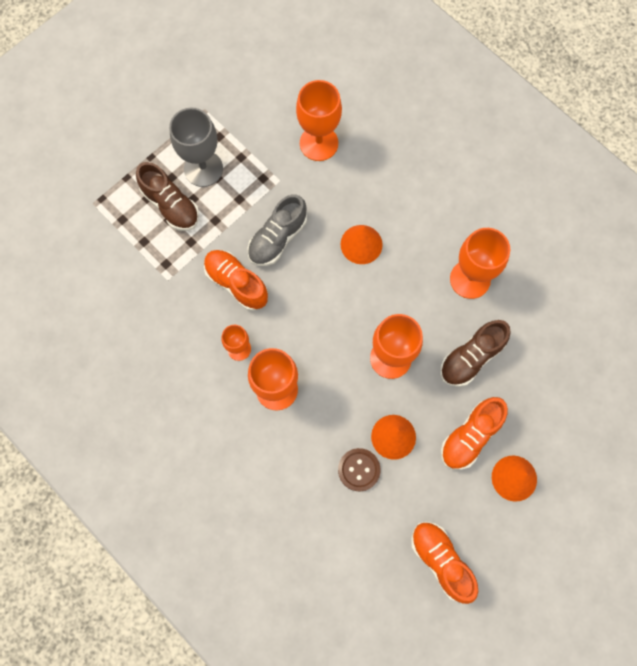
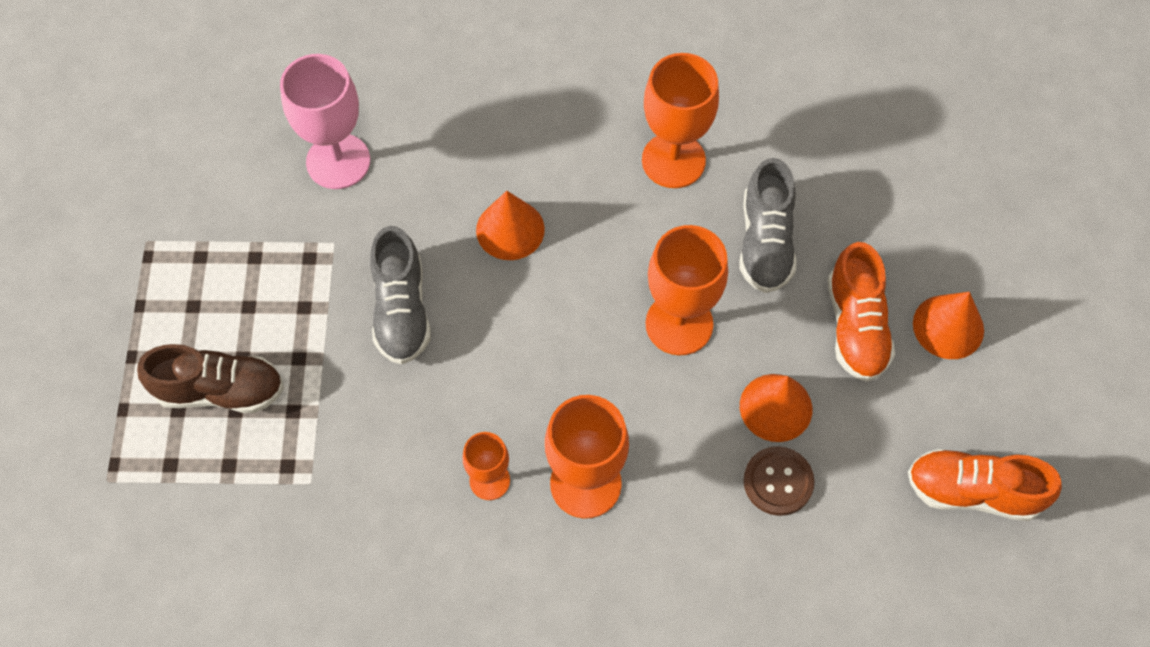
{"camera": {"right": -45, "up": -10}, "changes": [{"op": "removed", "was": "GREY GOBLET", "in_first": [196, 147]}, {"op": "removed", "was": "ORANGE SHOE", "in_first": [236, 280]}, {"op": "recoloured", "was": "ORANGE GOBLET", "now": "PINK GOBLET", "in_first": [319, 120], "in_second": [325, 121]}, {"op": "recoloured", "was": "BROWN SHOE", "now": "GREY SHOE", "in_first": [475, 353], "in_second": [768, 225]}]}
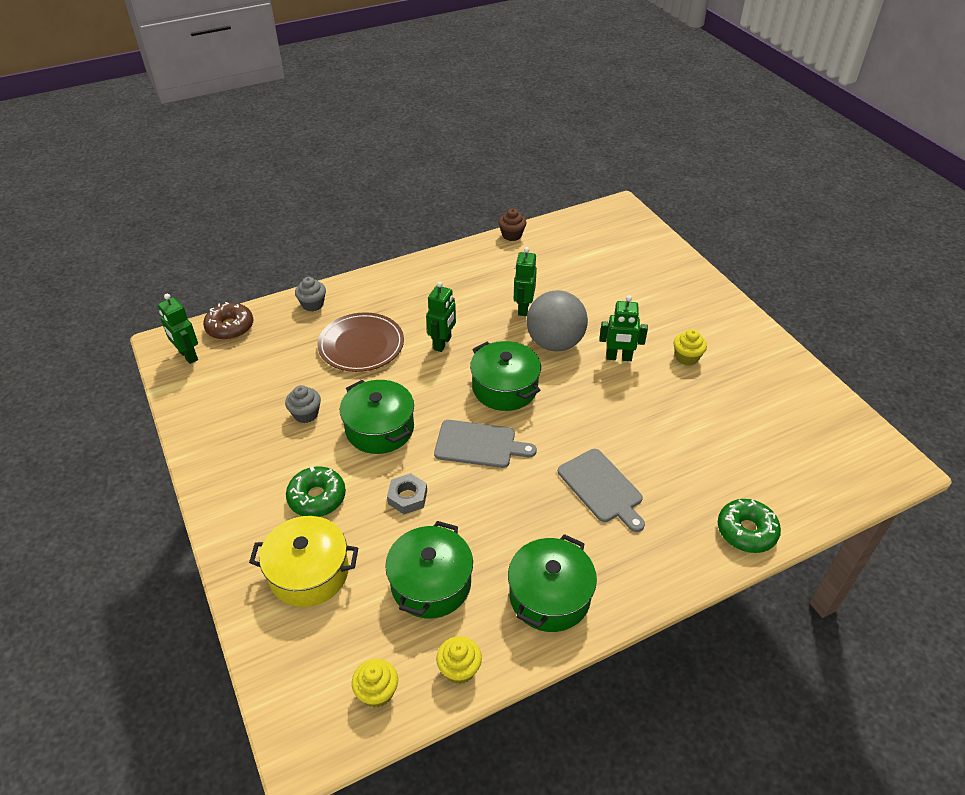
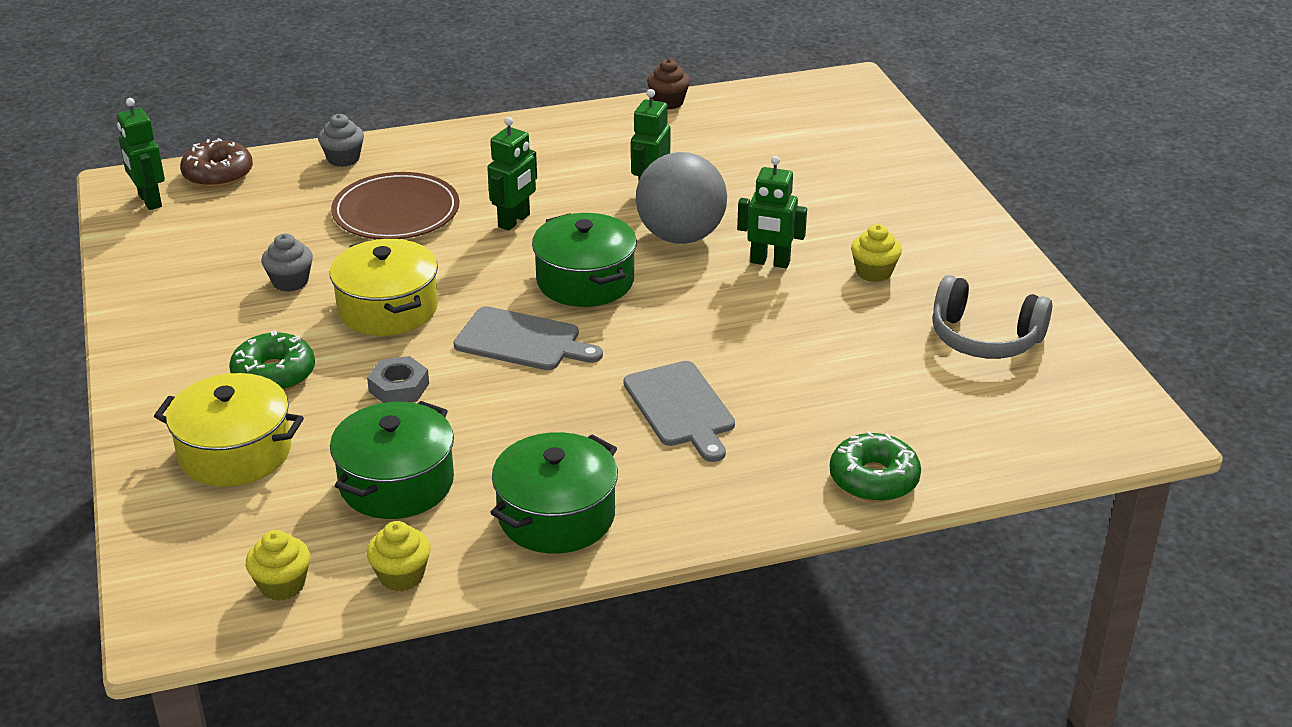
{"camera": {"right": 10, "up": -10}, "changes": [{"op": "added", "now": "GREY HEADPHONES", "in_second": [992, 317]}, {"op": "recoloured", "was": "GREEN POT", "now": "YELLOW POT", "in_first": [377, 417], "in_second": [384, 287]}]}
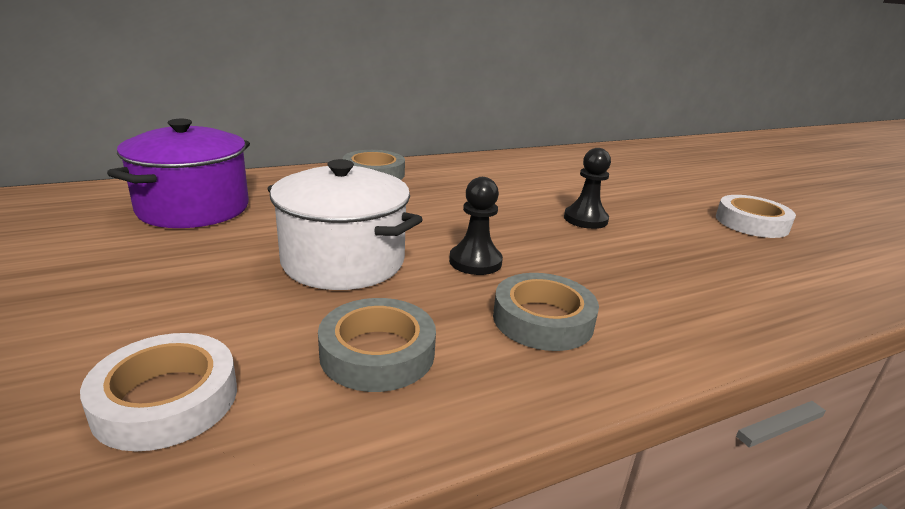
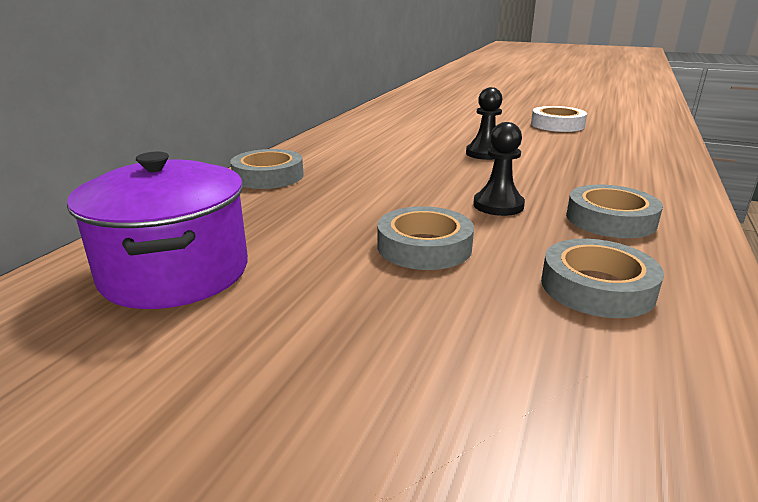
{"camera": {"right": -40, "up": 0}, "changes": [{"op": "removed", "was": "WHITE TAPE", "in_first": [158, 392]}, {"op": "replaced", "was": "WHITE POT", "now": "GREY TAPE", "in_first": [345, 224], "in_second": [425, 238]}]}
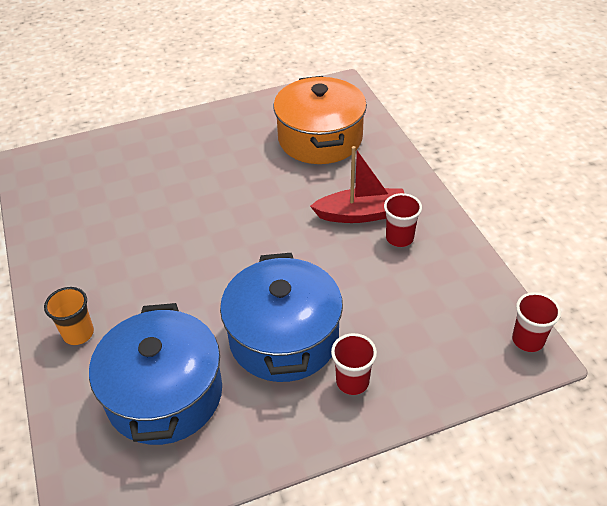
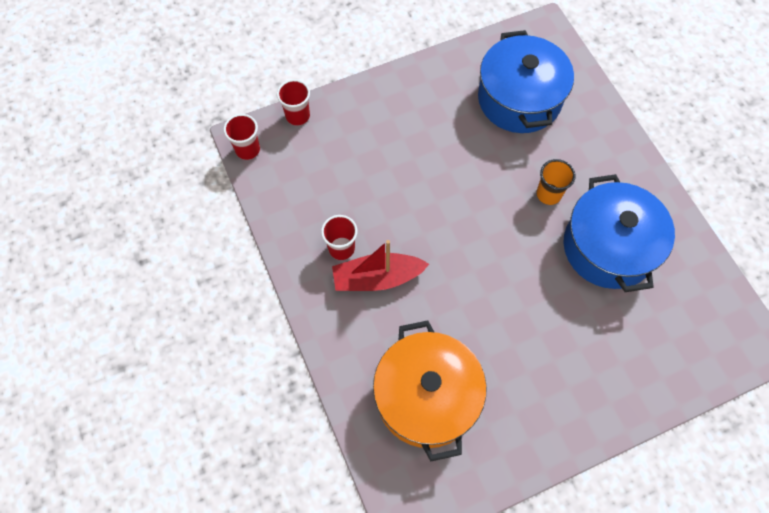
{"camera": {"right": 175, "up": 20}, "changes": [{"op": "moved", "was": "ORANGE CUP", "in_first": [69, 316], "in_second": [555, 182]}, {"op": "moved", "was": "BLUE POT", "in_first": [281, 317], "in_second": [619, 233]}, {"op": "moved", "was": "RED CUP", "in_first": [354, 364], "in_second": [293, 102]}]}
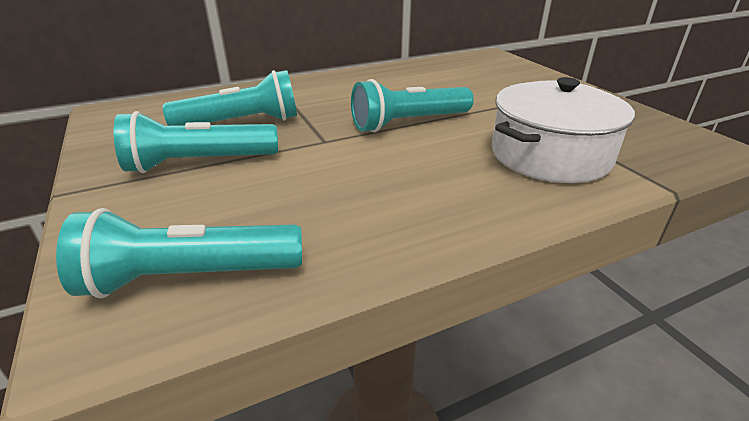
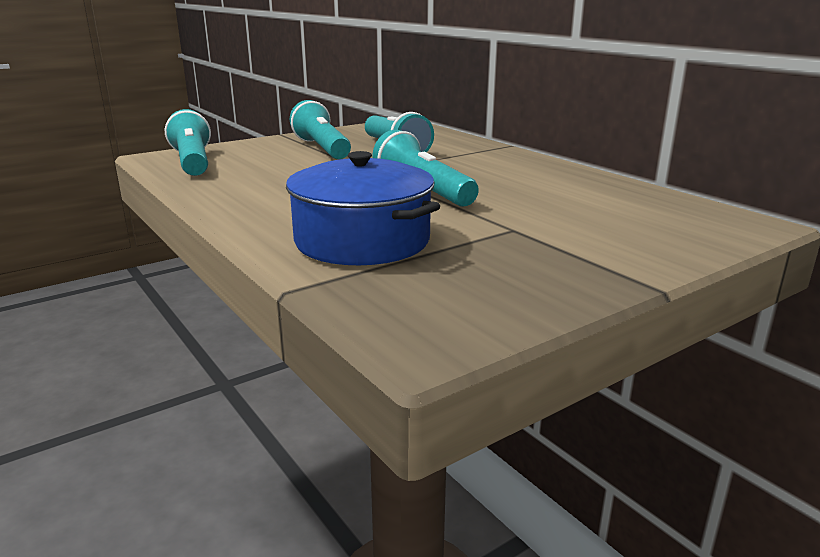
{"camera": {"right": 80, "up": -10}, "changes": [{"op": "recoloured", "was": "WHITE POT", "now": "BLUE POT", "in_first": [563, 130], "in_second": [363, 208]}]}
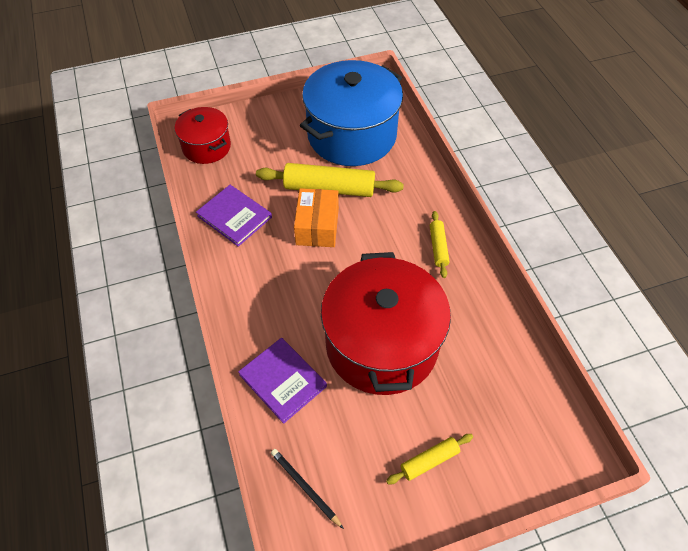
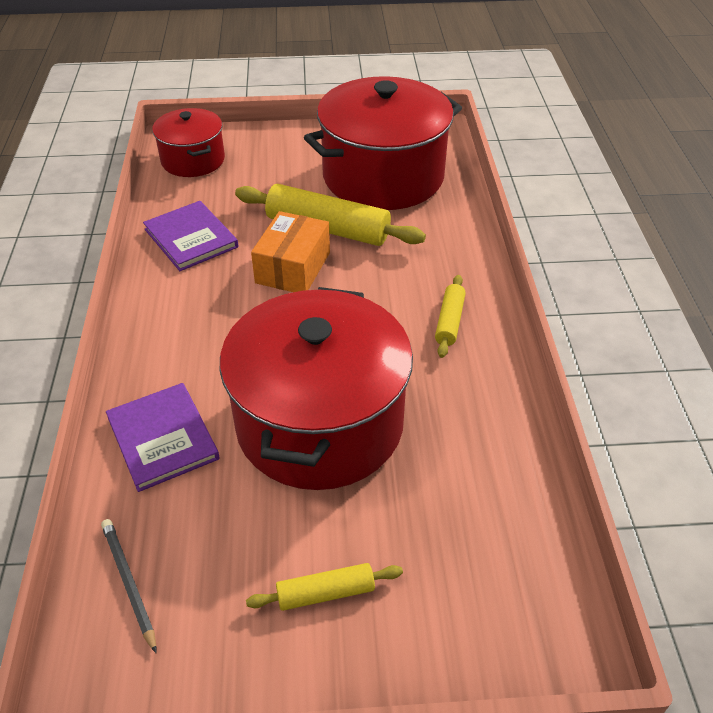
{"camera": {"right": 15, "up": -10}, "changes": [{"op": "recoloured", "was": "BLUE POT", "now": "RED POT", "in_first": [351, 113], "in_second": [383, 143]}]}
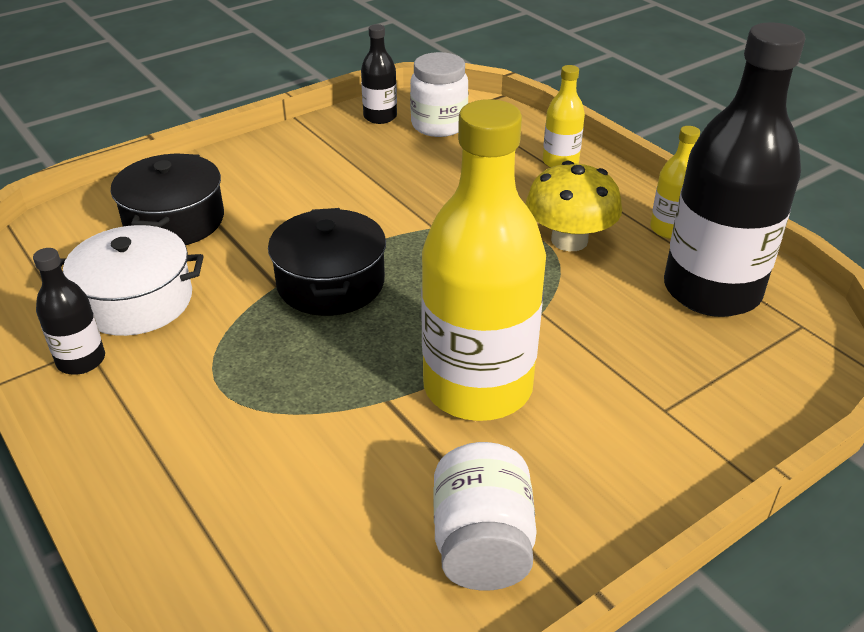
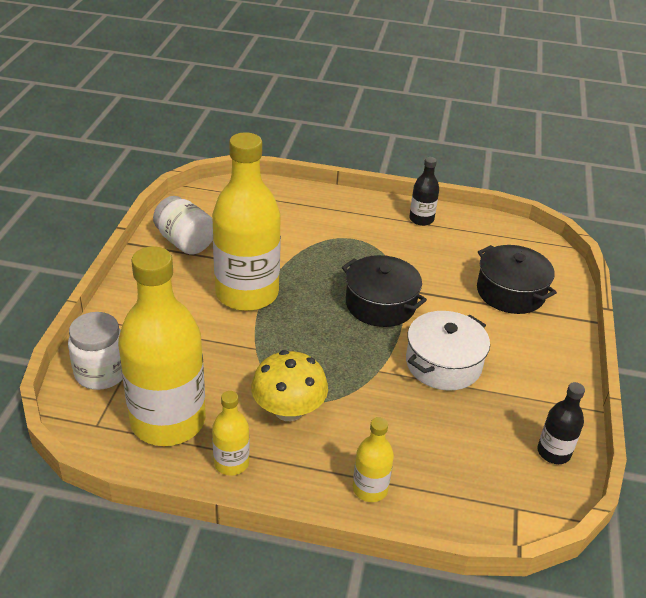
{"camera": {"right": 135, "up": 0}, "changes": [{"op": "moved", "was": "WHITE POT", "in_first": [131, 280], "in_second": [448, 351]}, {"op": "moved", "was": "WHITE JAR", "in_first": [439, 94], "in_second": [95, 351]}, {"op": "recoloured", "was": "BLACK BOTTLE", "now": "YELLOW BOTTLE", "in_first": [734, 169], "in_second": [162, 346]}]}
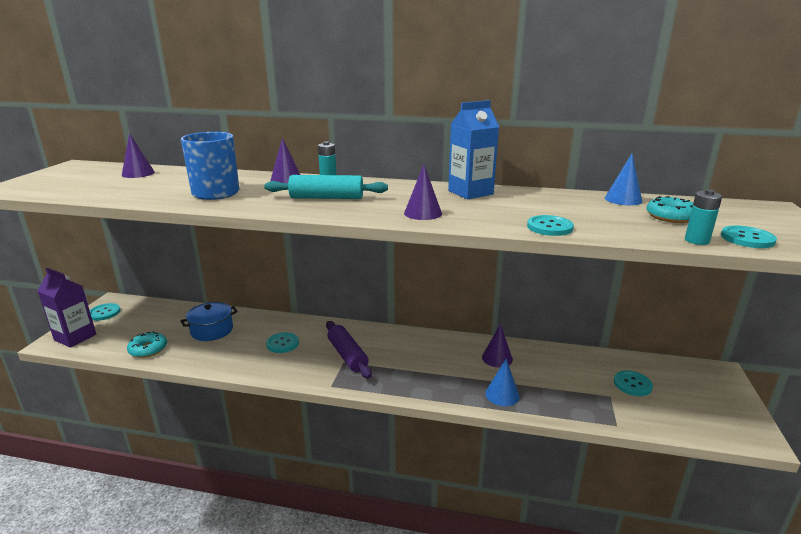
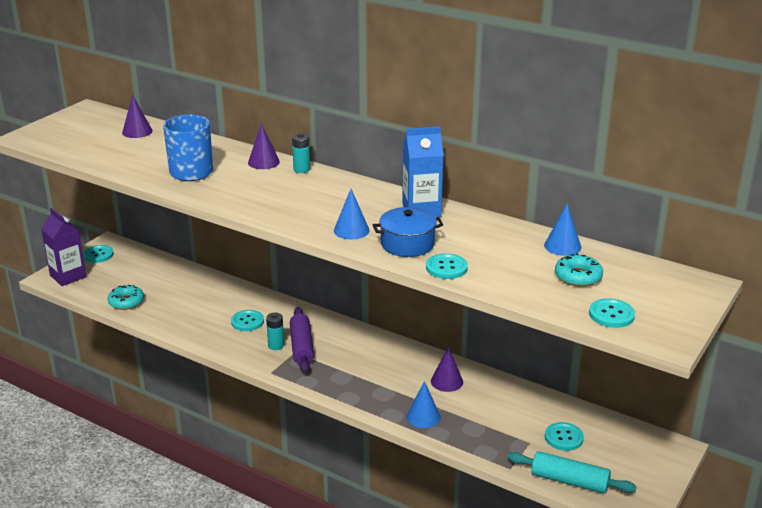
{"camera": {"right": 20, "up": 5}, "changes": [{"op": "moved", "was": "BLUE POT", "in_first": [209, 321], "in_second": [408, 232]}, {"op": "moved", "was": "TURQUOISE ROLLING PIN", "in_first": [326, 187], "in_second": [572, 472]}, {"op": "moved", "was": "TURQUOISE BATTERY", "in_first": [703, 217], "in_second": [275, 331]}, {"op": "recoloured", "was": "PURPLE CONE", "now": "BLUE CONE", "in_first": [423, 192], "in_second": [352, 214]}]}
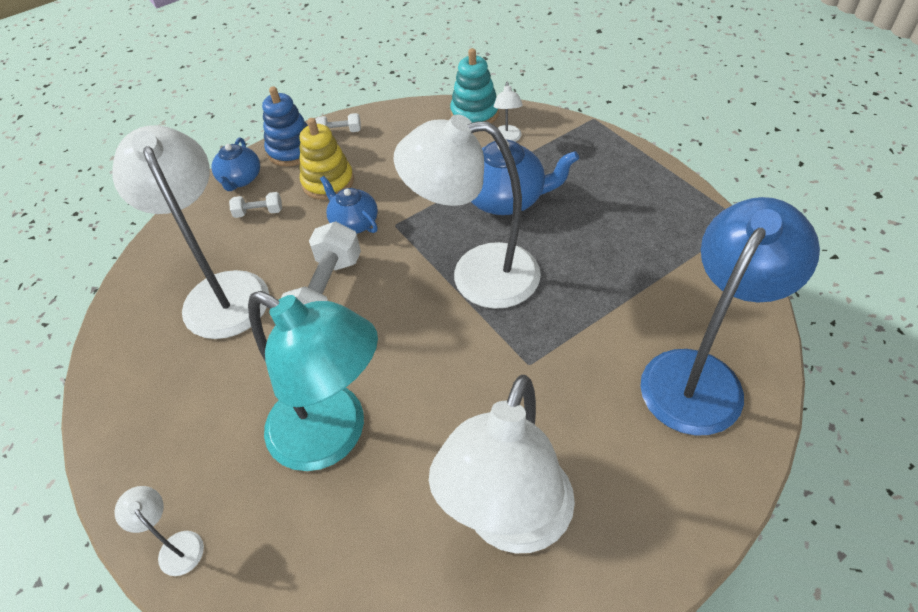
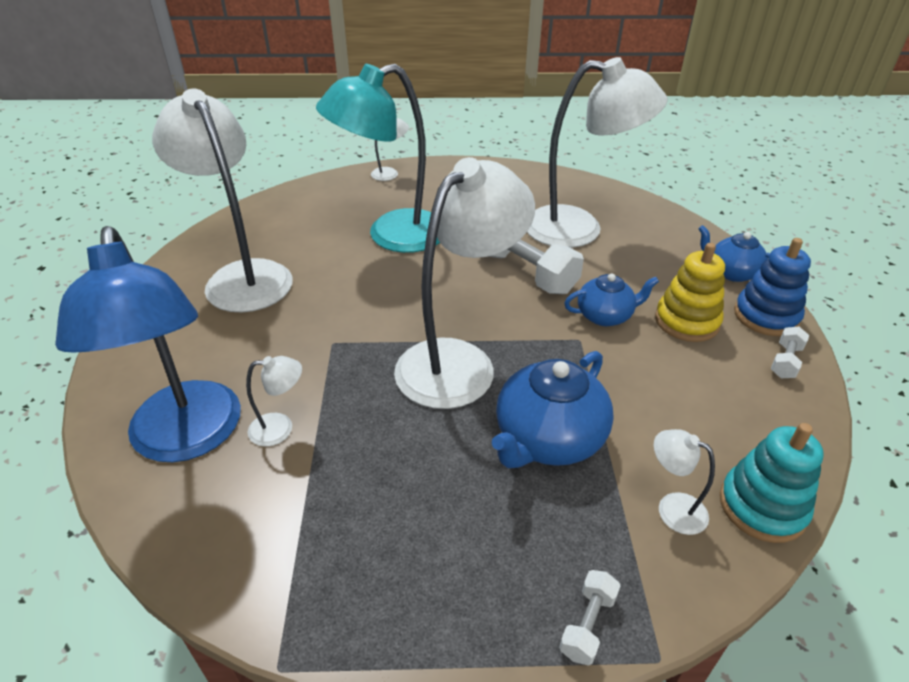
{"camera": {"right": 120, "up": -10}, "changes": [{"op": "added", "now": "WHITE LAMP", "in_second": [274, 401]}, {"op": "moved", "was": "WHITE DUMBBELL", "in_first": [255, 205], "in_second": [590, 618]}]}
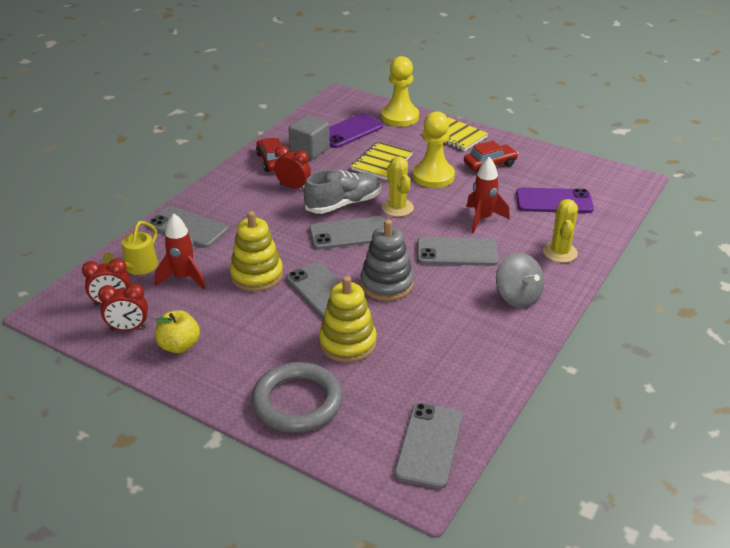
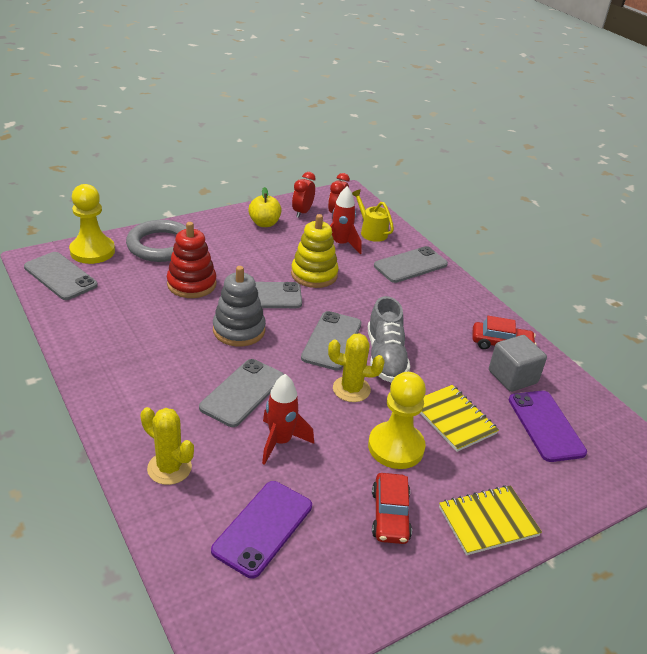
{"camera": {"right": 115, "up": 0}, "changes": [{"op": "removed", "was": "RED CLOCK", "in_first": [292, 168]}, {"op": "removed", "was": "GREY SPINNING TOP", "in_first": [520, 280]}, {"op": "moved", "was": "YELLOW PAWN", "in_first": [400, 91], "in_second": [92, 224]}, {"op": "recoloured", "was": "YELLOW STACKING TOY", "now": "RED STACKING TOY", "in_first": [348, 319], "in_second": [191, 260]}]}
